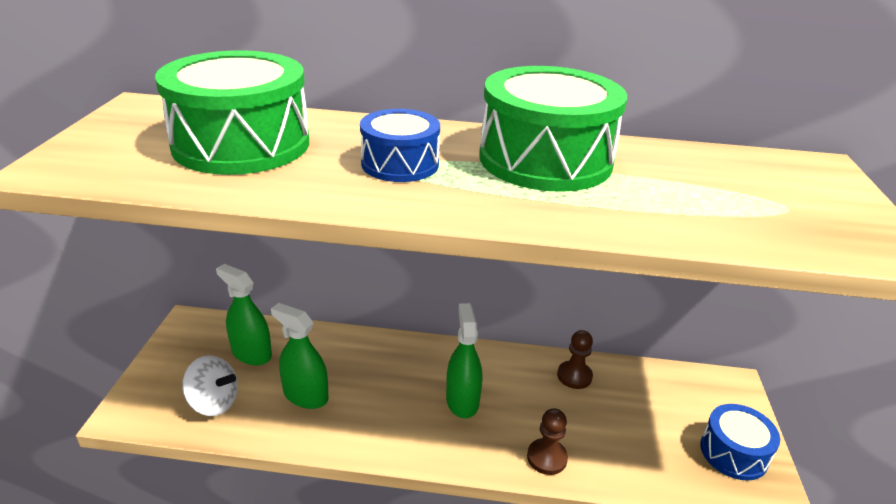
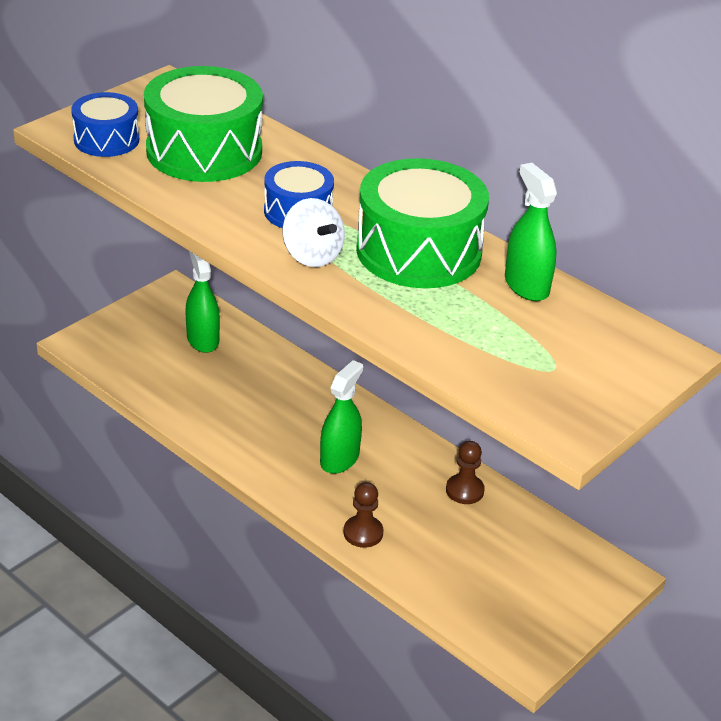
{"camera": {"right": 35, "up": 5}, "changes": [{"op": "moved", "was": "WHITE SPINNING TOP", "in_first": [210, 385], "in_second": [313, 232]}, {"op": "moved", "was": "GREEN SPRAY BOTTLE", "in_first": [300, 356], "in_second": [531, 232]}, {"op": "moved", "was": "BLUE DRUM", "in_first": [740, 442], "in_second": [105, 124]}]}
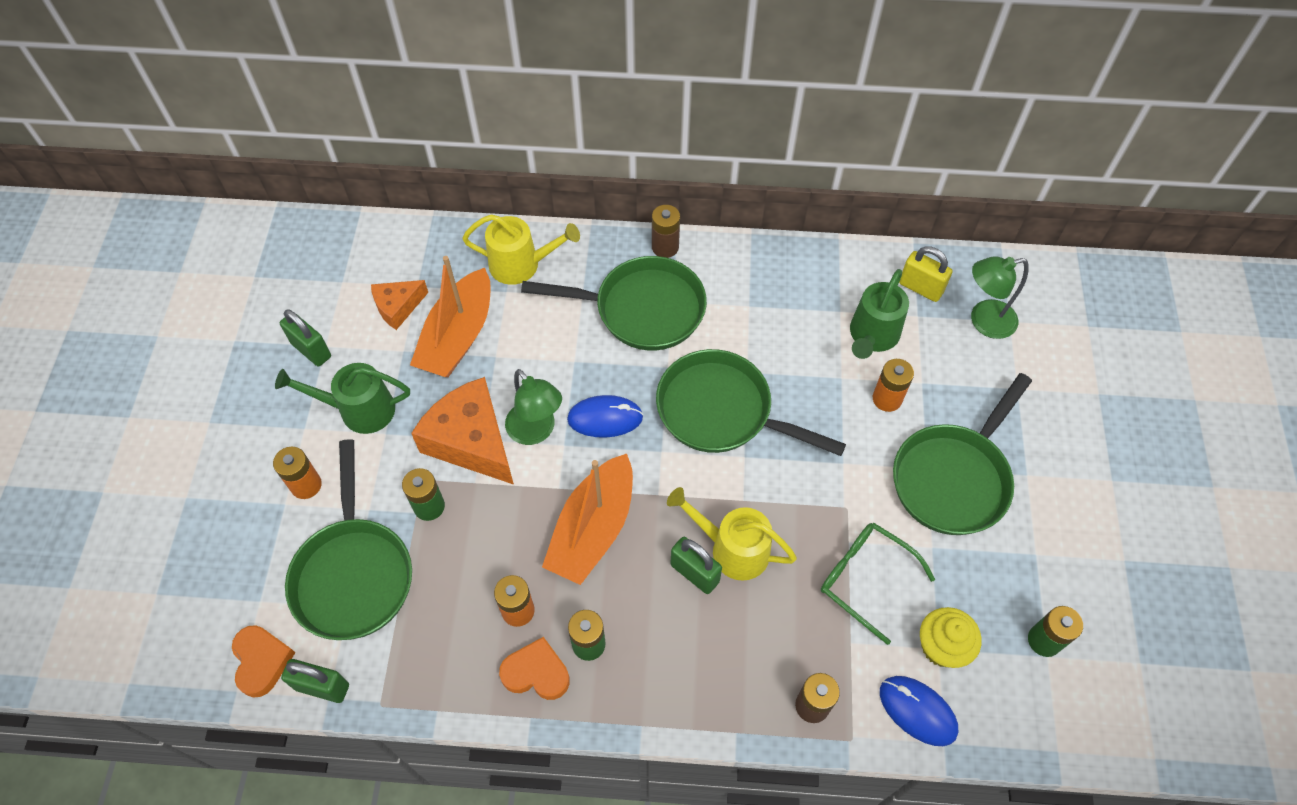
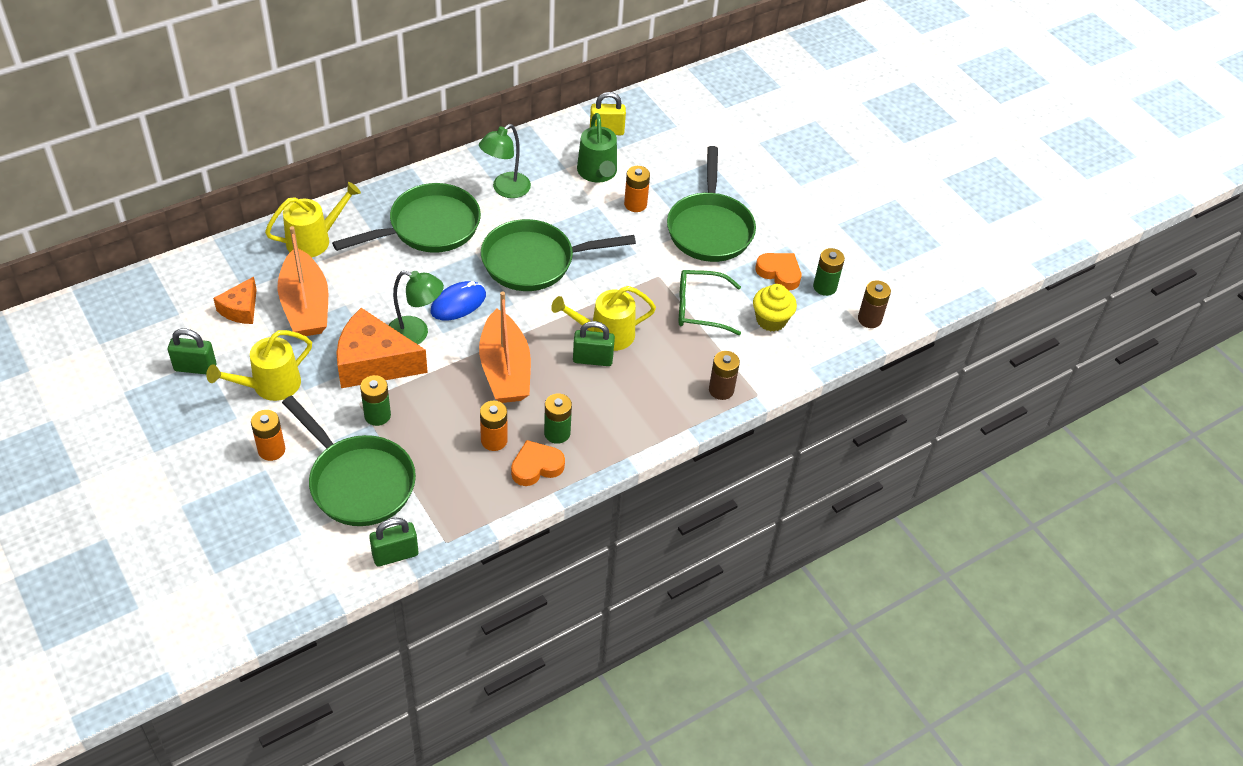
{"camera": {"right": -40, "up": -10}, "changes": [{"op": "removed", "was": "BLUE MOUSE", "in_first": [919, 711]}, {"op": "moved", "was": "ORANGE HEART", "in_first": [263, 661], "in_second": [778, 272]}, {"op": "moved", "was": "BROWN BATTERY", "in_first": [666, 231], "in_second": [874, 304]}, {"op": "moved", "was": "GREEN LAMP", "in_first": [1000, 297], "in_second": [505, 161]}, {"op": "recoloured", "was": "GREEN WATERING CAN", "now": "YELLOW WATERING CAN", "in_first": [342, 398], "in_second": [259, 365]}]}
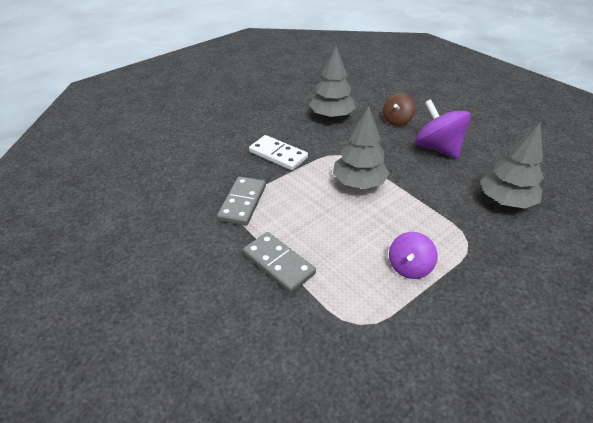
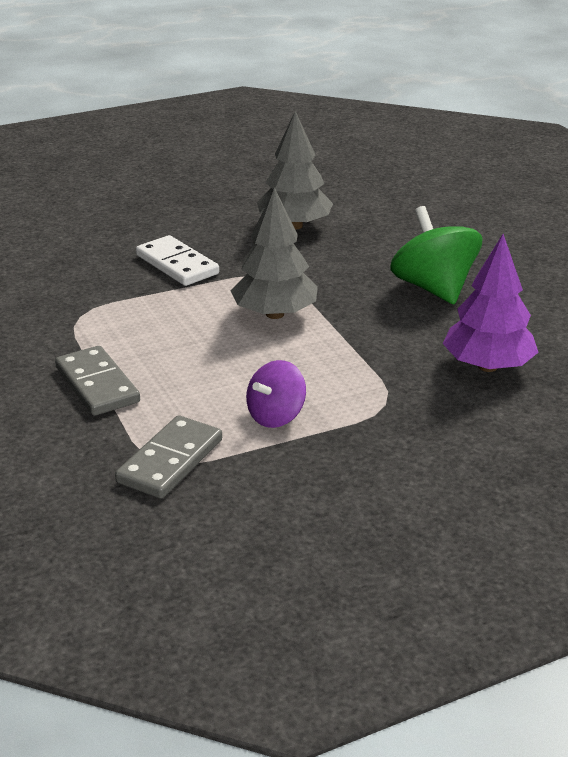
{"camera": {"right": 15, "up": -10}, "changes": [{"op": "removed", "was": "BROWN SPINNING TOP", "in_first": [399, 109]}, {"op": "moved", "was": "GREY DOMINO", "in_first": [241, 201], "in_second": [168, 457]}, {"op": "recoloured", "was": "PURPLE SPINNING TOP", "now": "GREEN SPINNING TOP", "in_first": [443, 129], "in_second": [436, 255]}, {"op": "recoloured", "was": "GREY TREE", "now": "PURPLE TREE", "in_first": [512, 166], "in_second": [491, 303]}]}
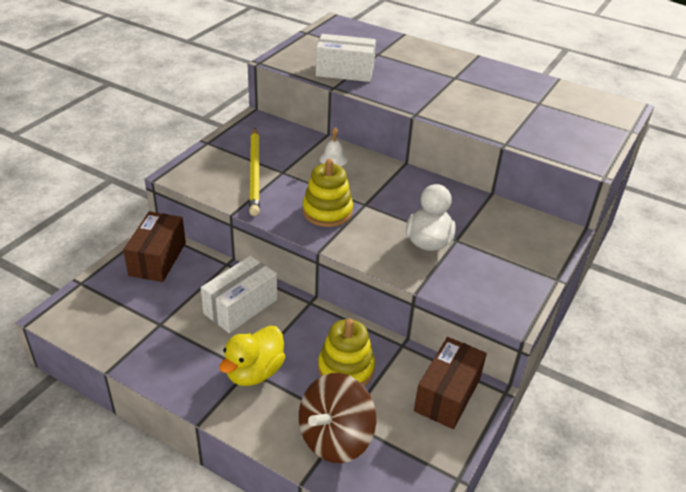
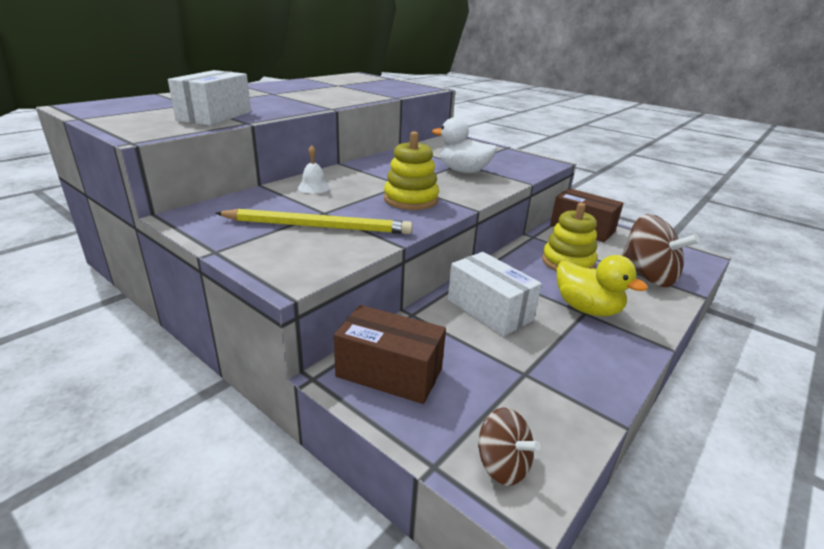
{"camera": {"right": -80, "up": -10}, "changes": [{"op": "added", "now": "BROWN SPINNING TOP", "in_second": [509, 446]}]}
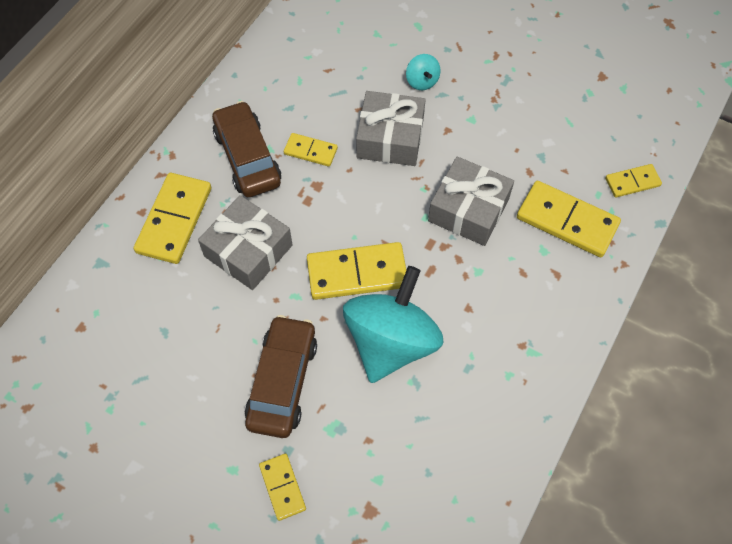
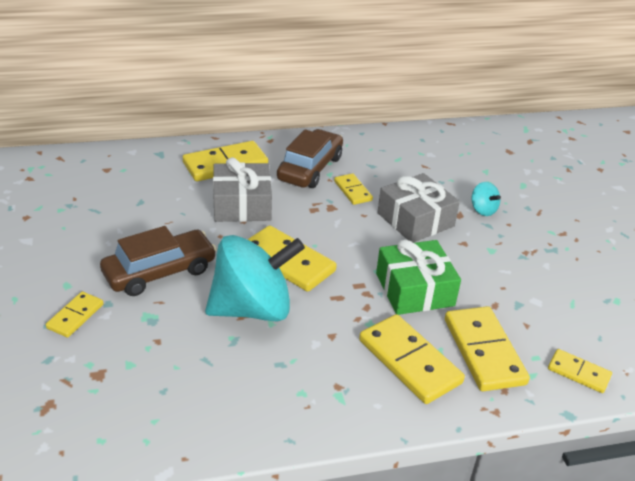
{"camera": {"right": 45, "up": -25}, "changes": [{"op": "added", "now": "YELLOW DOMINO", "in_second": [412, 359]}, {"op": "recoloured", "was": "GREY GIFT", "now": "GREEN GIFT", "in_first": [471, 201], "in_second": [418, 277]}, {"op": "turned", "was": "TURQUOISE SPINNING TOP", "in_first": [423, 72], "in_second": [486, 199], "clockwise": -60}]}
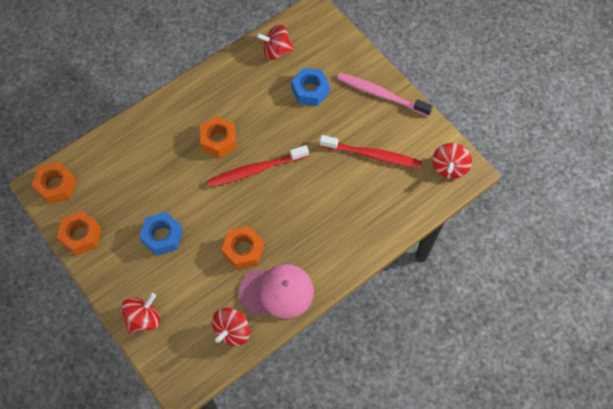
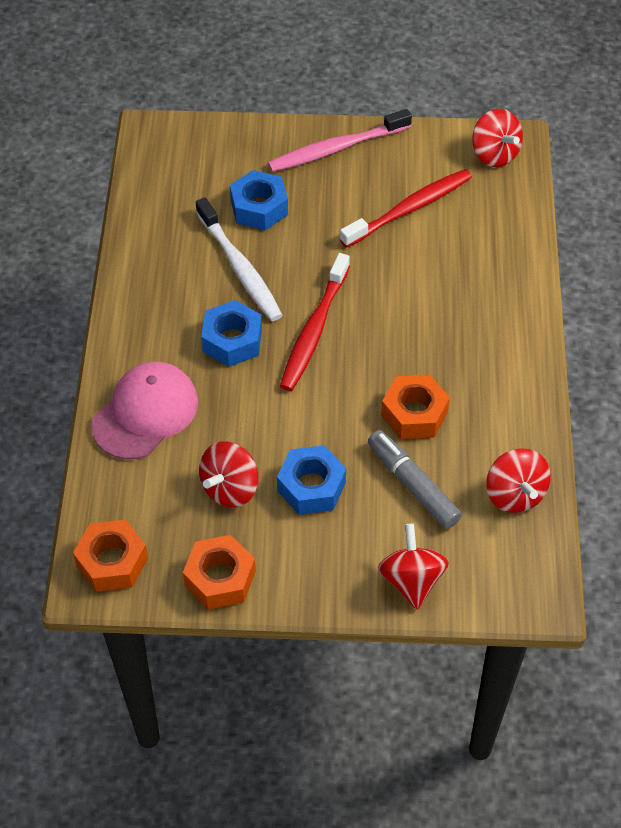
{"camera": {"right": -50, "up": -10}, "changes": [{"op": "added", "now": "WHITE TOOTHBRUSH", "in_second": [239, 259]}, {"op": "added", "now": "GREY MARKER", "in_second": [415, 479]}, {"op": "moved", "was": "PINK CAP", "in_first": [276, 291], "in_second": [144, 410]}, {"op": "moved", "was": "RED SPINNING TOP", "in_first": [275, 42], "in_second": [228, 474]}, {"op": "recoloured", "was": "ORANGE NUT", "now": "BLUE NUT", "in_first": [218, 137], "in_second": [231, 333]}]}
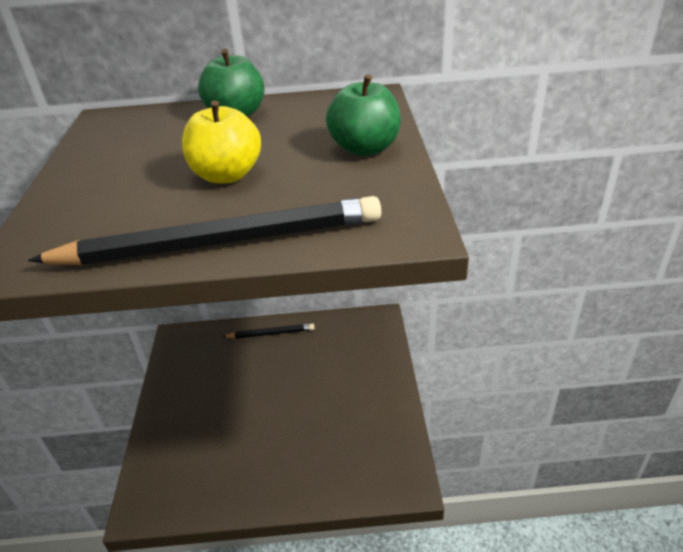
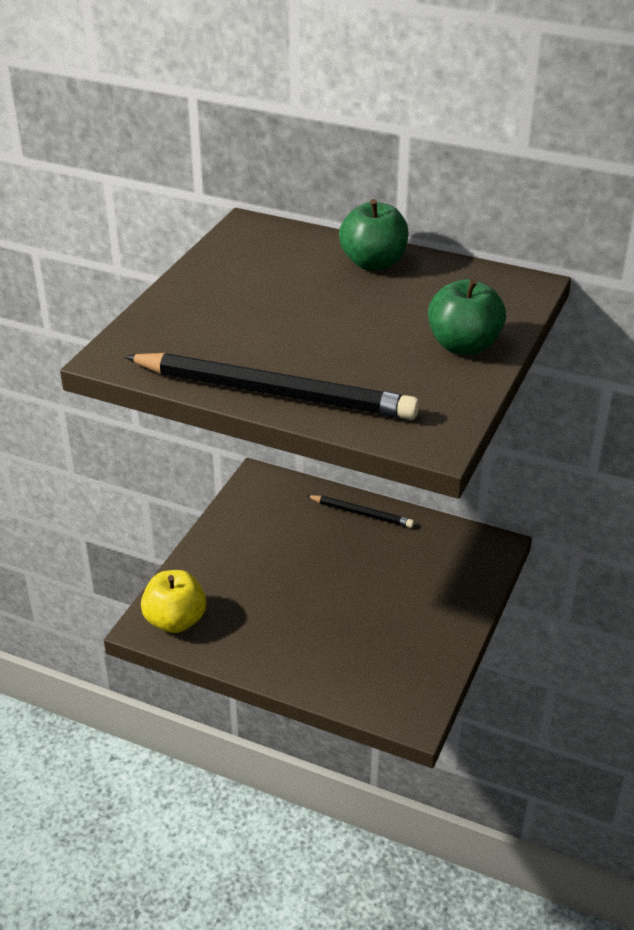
{"camera": {"right": 25, "up": 0}, "changes": [{"op": "moved", "was": "YELLOW APPLE", "in_first": [221, 141], "in_second": [173, 601]}]}
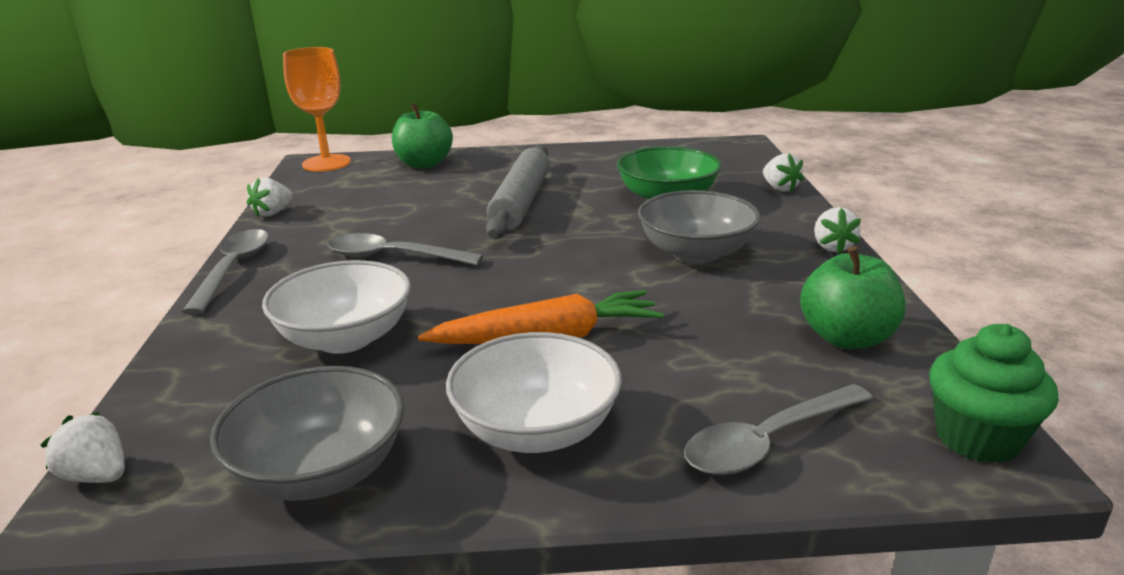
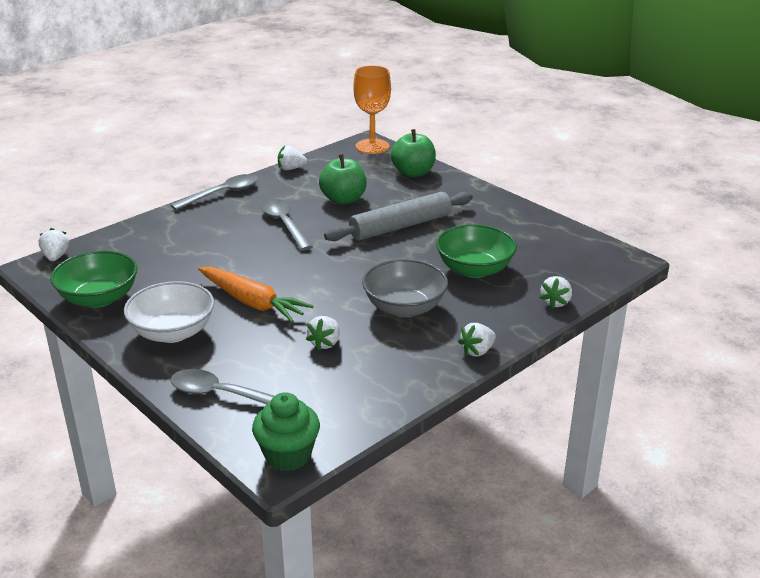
{"camera": {"right": 50, "up": 5}, "changes": [{"op": "removed", "was": "WHITE BOWL", "in_first": [336, 307]}, {"op": "added", "now": "WHITE STRAWBERRY", "in_second": [323, 333]}, {"op": "moved", "was": "GREEN APPLE", "in_first": [852, 297], "in_second": [342, 179]}, {"op": "recoloured", "was": "GREY BOWL", "now": "GREEN BOWL", "in_first": [307, 433], "in_second": [94, 279]}]}
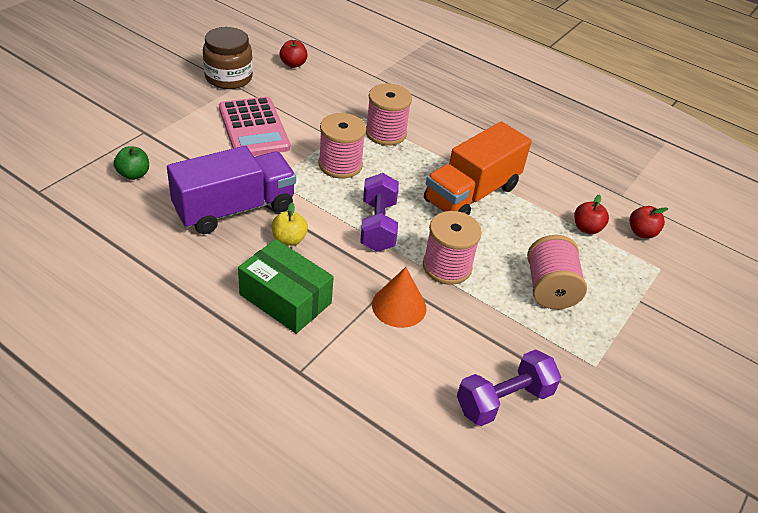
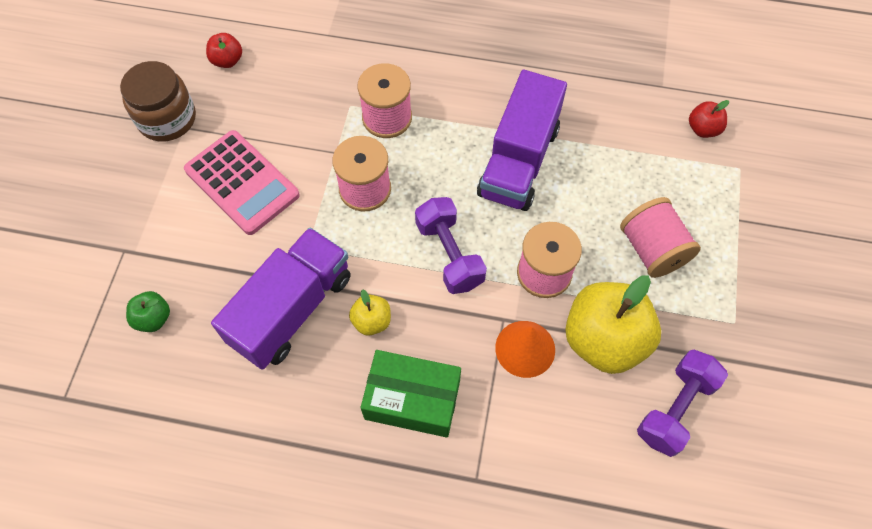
{"camera": {"right": -20, "up": 20}, "changes": [{"op": "removed", "was": "RED APPLE", "in_first": [591, 214]}, {"op": "added", "now": "YELLOW APPLE", "in_second": [613, 324]}, {"op": "recoloured", "was": "ORANGE TRUCK", "now": "PURPLE TRUCK", "in_first": [478, 168], "in_second": [522, 140]}]}
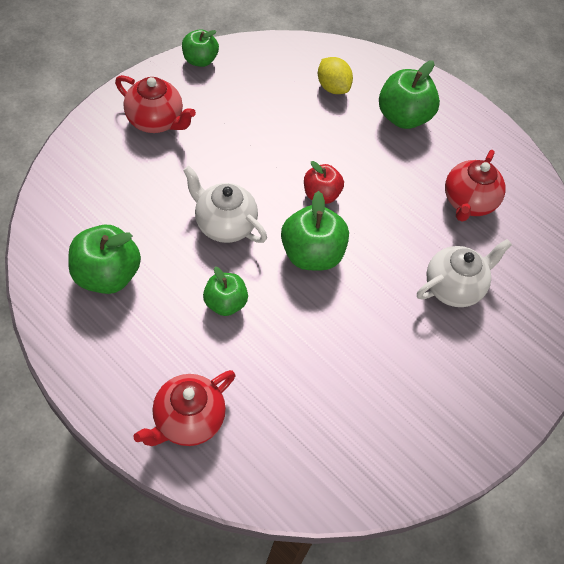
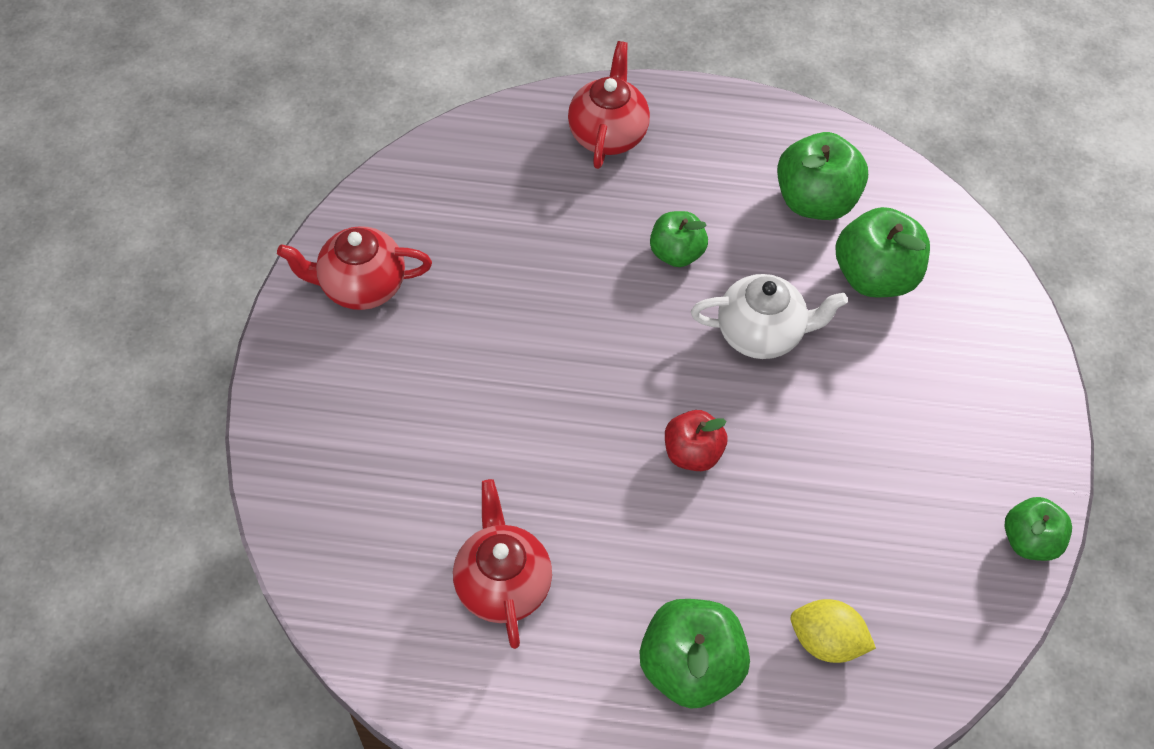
{"camera": {"right": 150, "up": 0}, "changes": [{"op": "removed", "was": "WHITE TEAPOT", "in_first": [464, 273]}, {"op": "moved", "was": "RED TEAPOT", "in_first": [155, 104], "in_second": [354, 268]}, {"op": "moved", "was": "GREEN APPLE", "in_first": [315, 230], "in_second": [883, 252]}]}
